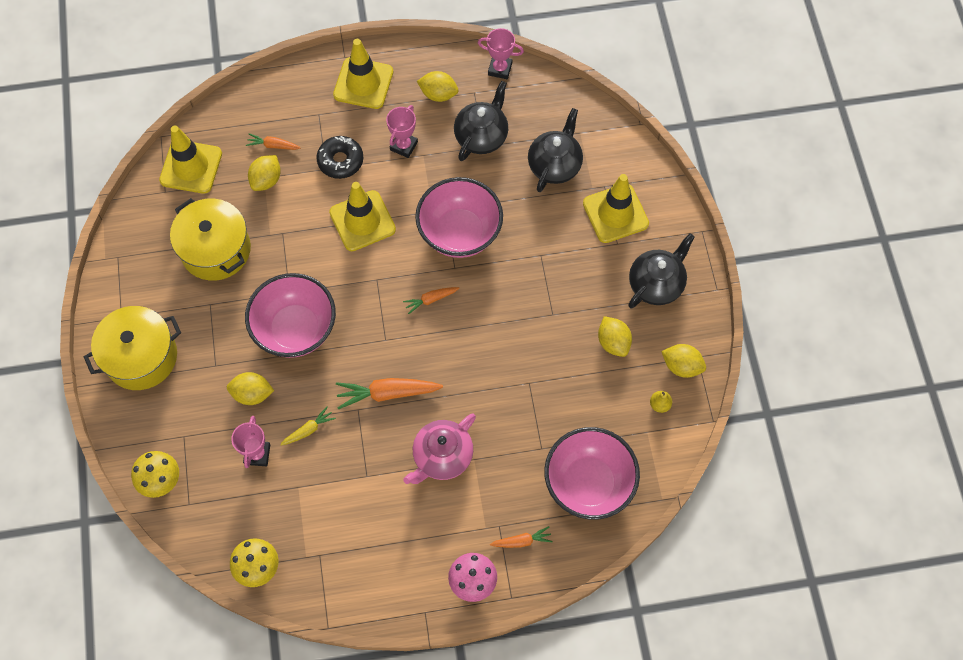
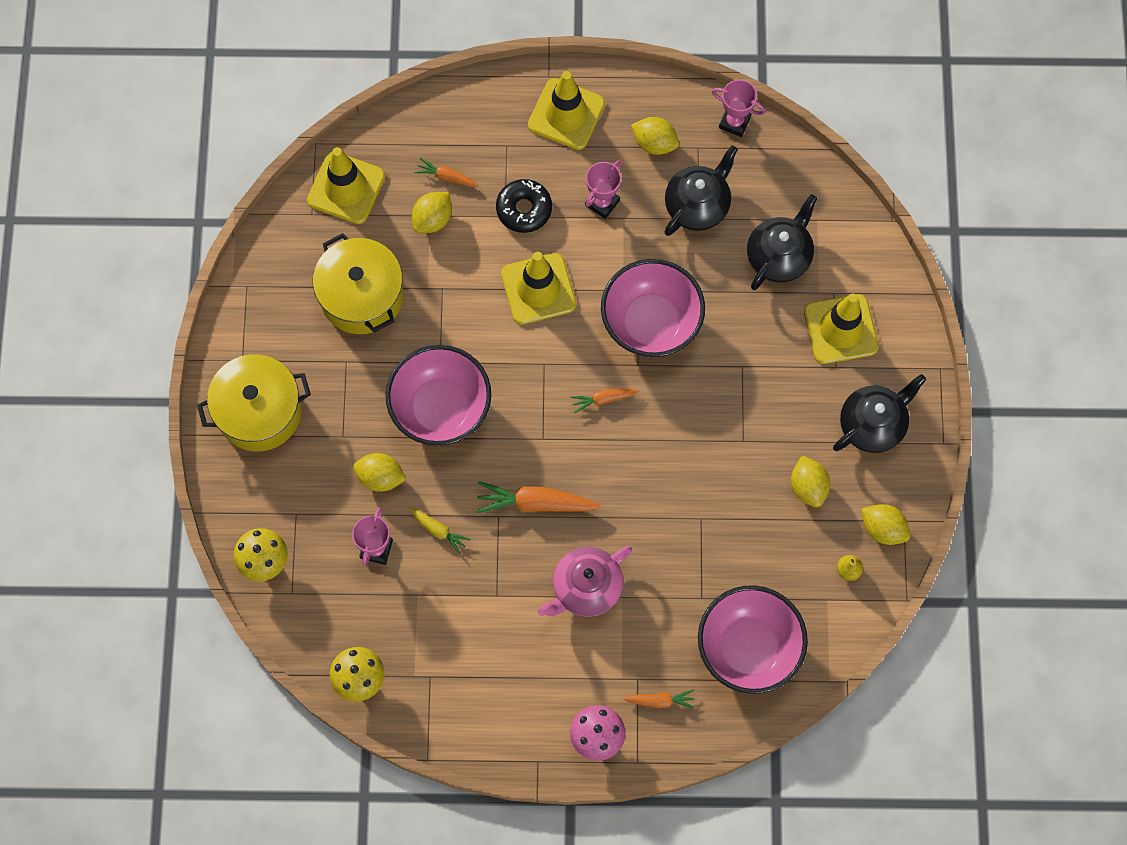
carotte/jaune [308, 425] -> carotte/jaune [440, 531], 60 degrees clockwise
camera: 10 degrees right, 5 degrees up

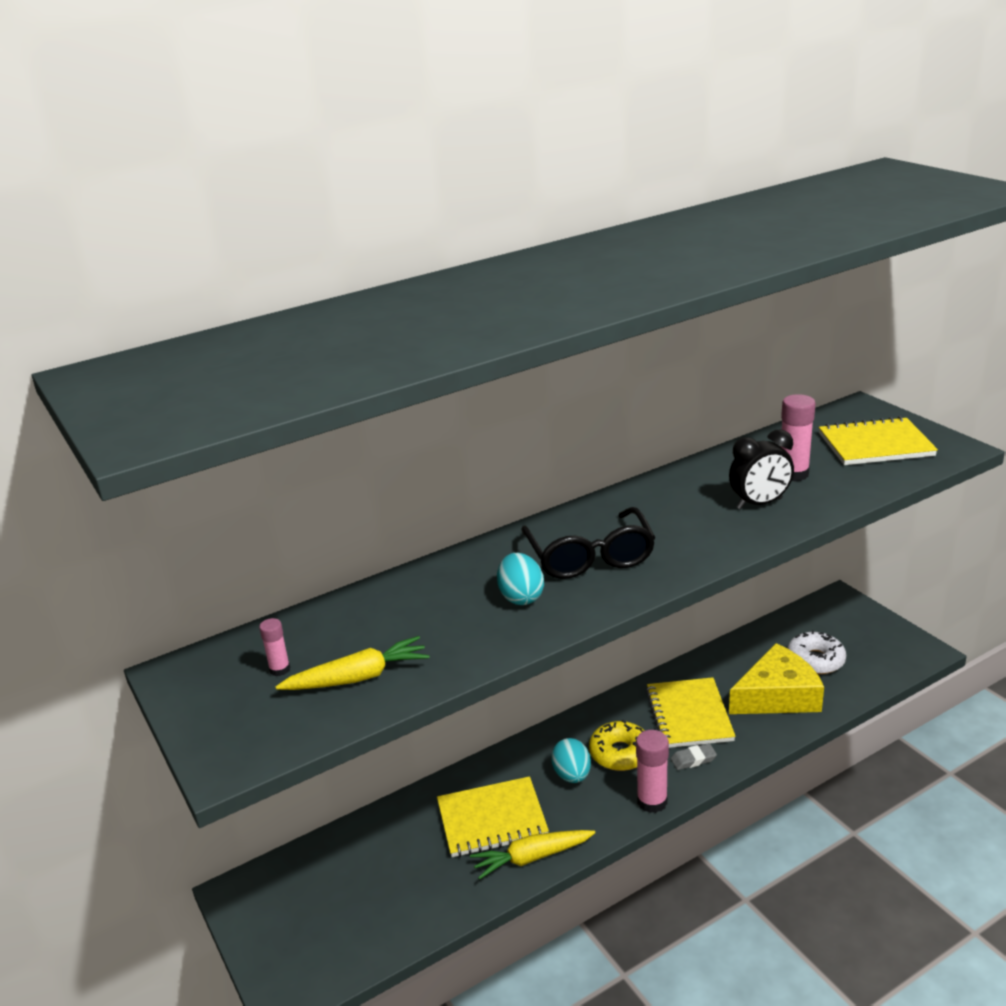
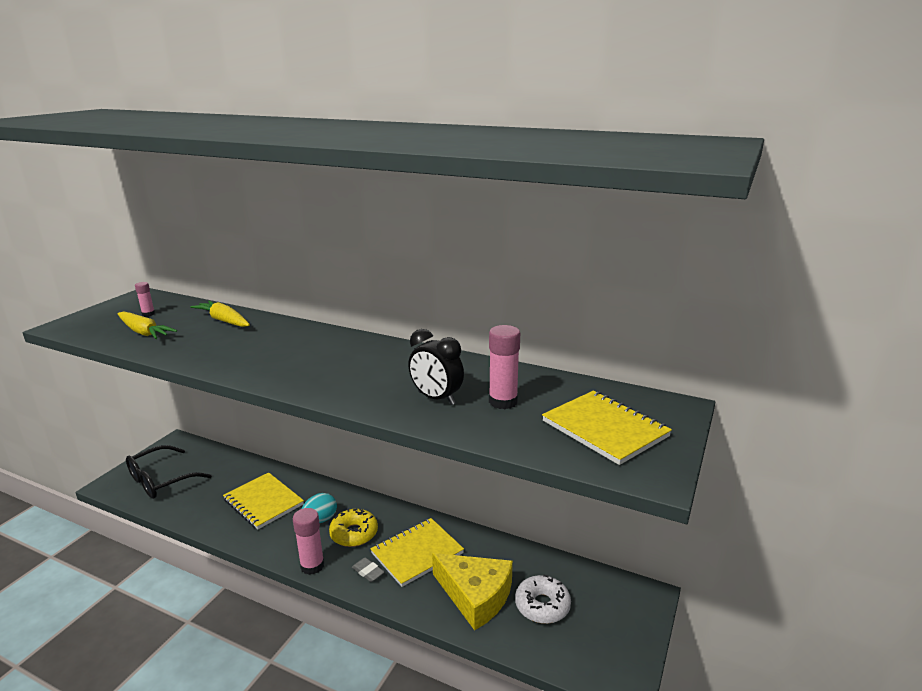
œuf/turquoise [520, 579] -> none
carotte/jaune [532, 855] -> carotte/jaune [220, 313], move
lunettes/noir [588, 543] -> lunettes/noir [169, 472], move
camera: 55 degrees right, 5 degrees down

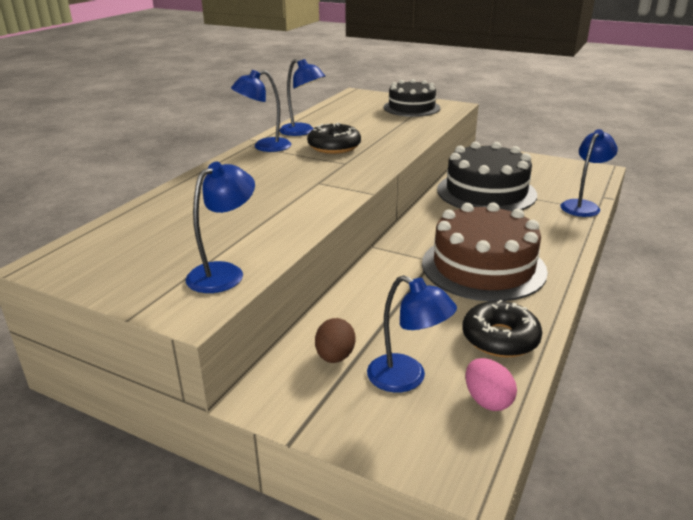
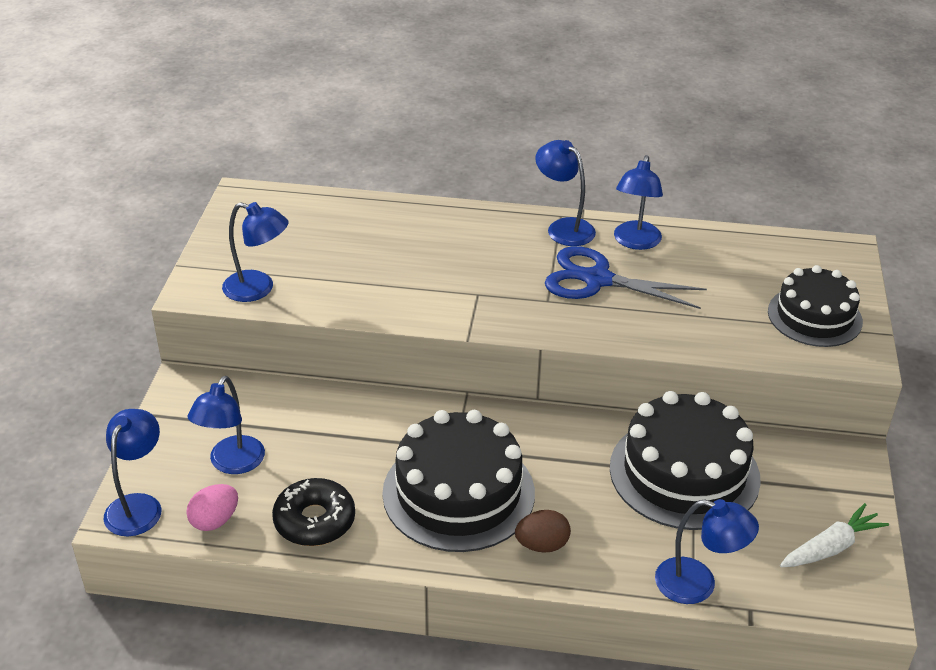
none -> lampe/bleu [132, 472]
none -> carotte/blanc [834, 535]
œuf/marron [335, 340] -> œuf/marron [543, 531], move
beignet/noir [334, 138] -> ciseaux/bleu [626, 277]
gâteau/marron [485, 251] -> gâteau/noir [458, 481]
camera: 70 degrees right, 10 degrees up

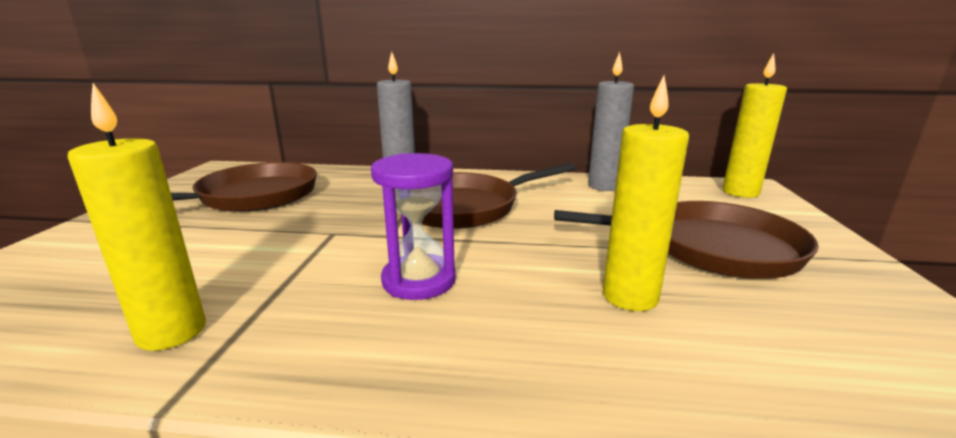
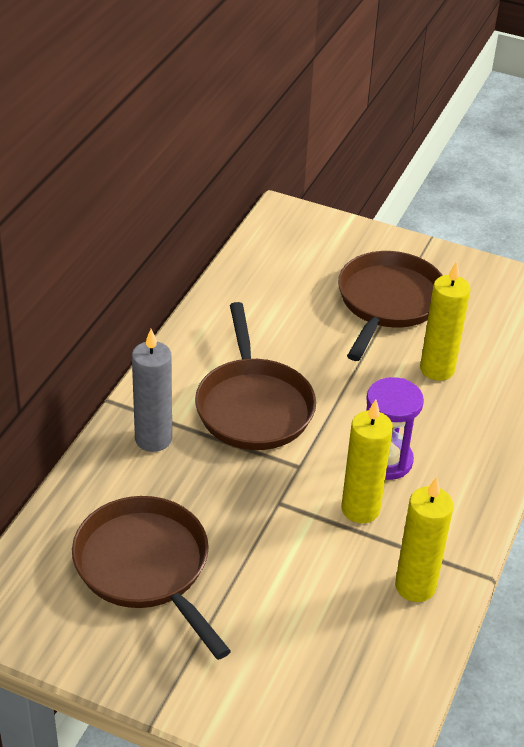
bougie/gris [611, 121] -> none
bougie/jaune [755, 125] -> bougie/jaune [367, 461], move
camera: 75 degrees left, 20 degrees up

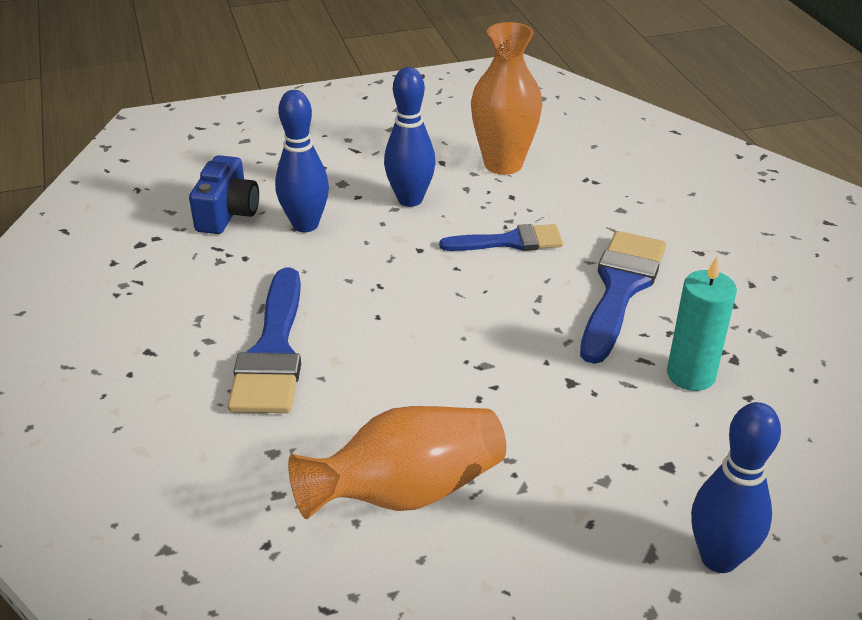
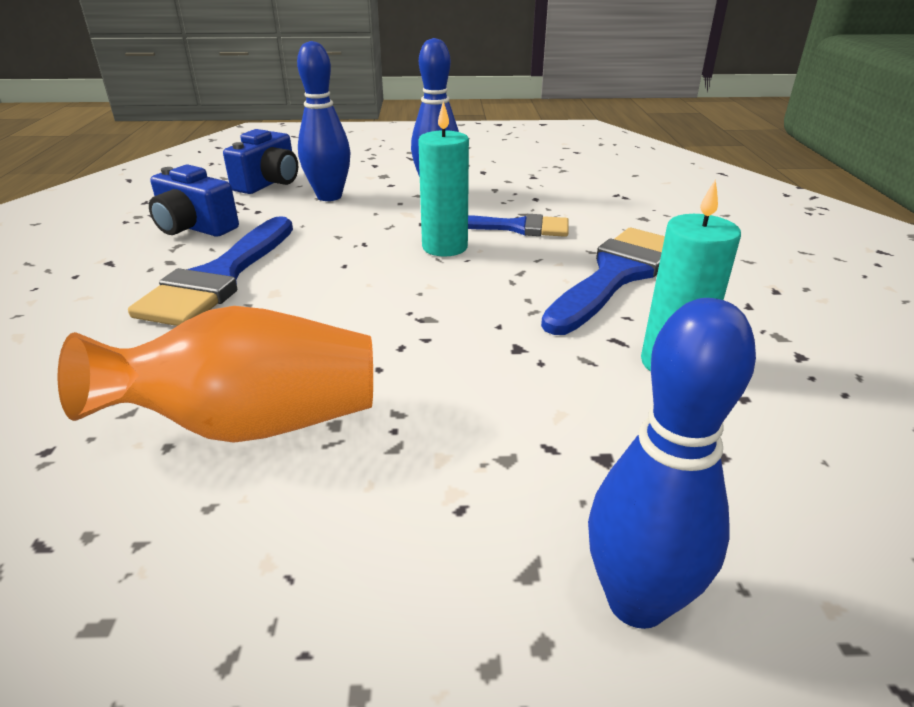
vase/orange [506, 98] -> none
none -> appareil photo/bleu [194, 201]
none -> bougie/turquoise [443, 179]
camera: 15 degrees right, 5 degrees down

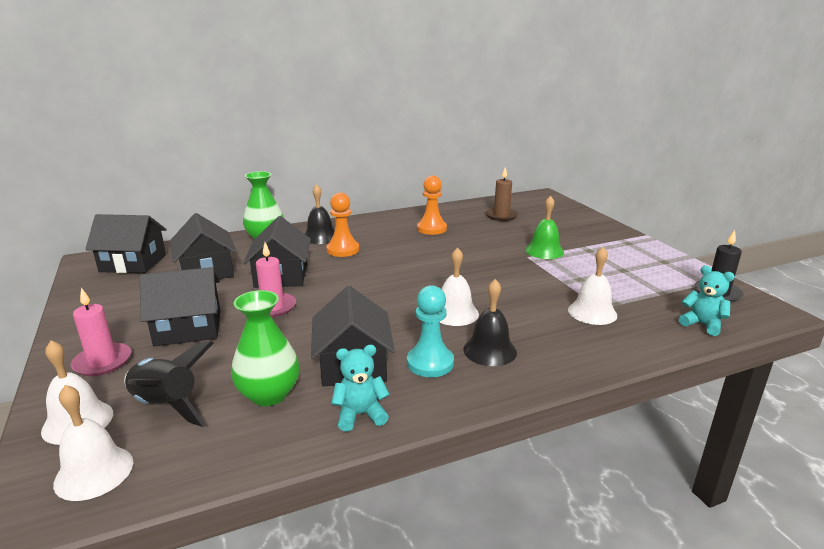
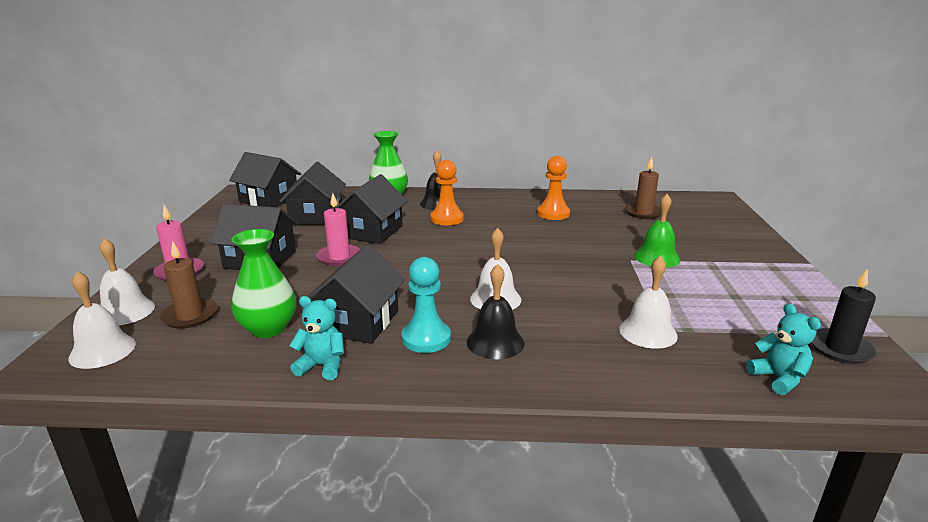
fusée/noir [169, 384] -> bougie/marron [189, 285]
camera: 25 degrees right, 0 degrees up

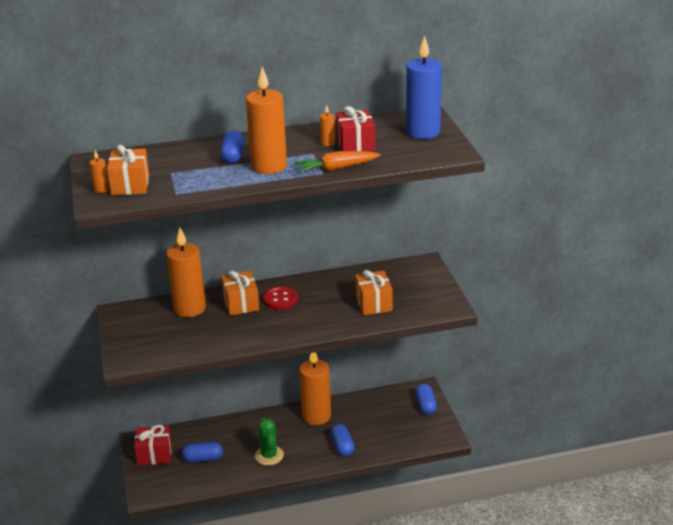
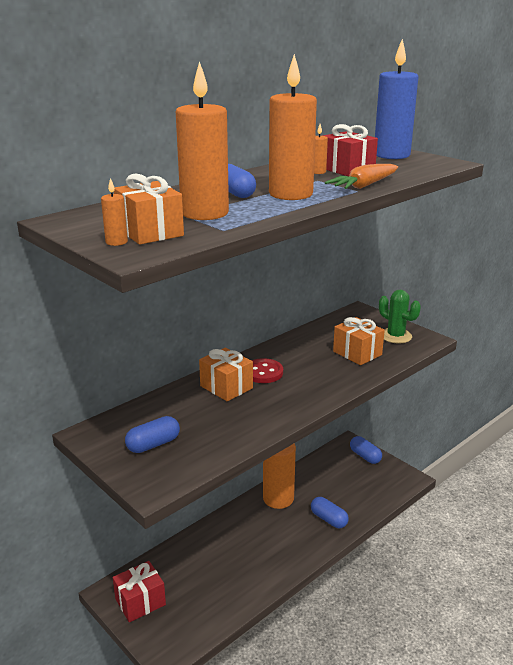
bougie/orange [186, 272] -> bougie/orange [202, 140], move
gélule/bleu [202, 452] -> gélule/bleu [152, 434], move
cactus/vert [269, 441] -> cactus/vert [400, 317], move
camera: 30 degrees left, 5 degrees down

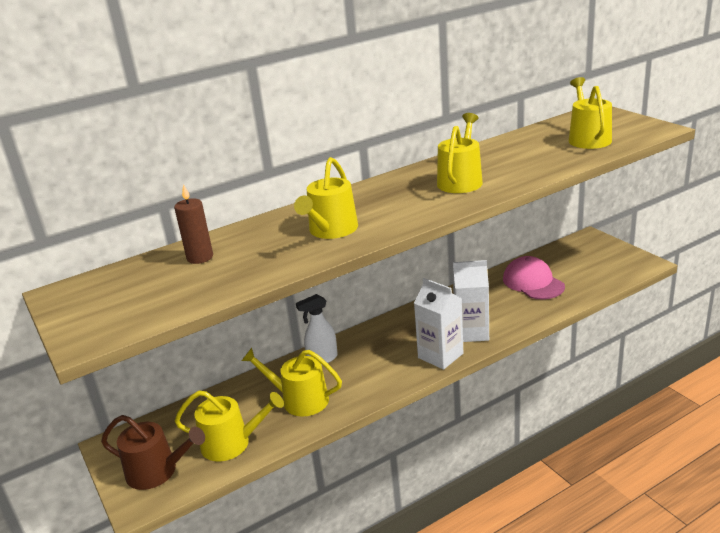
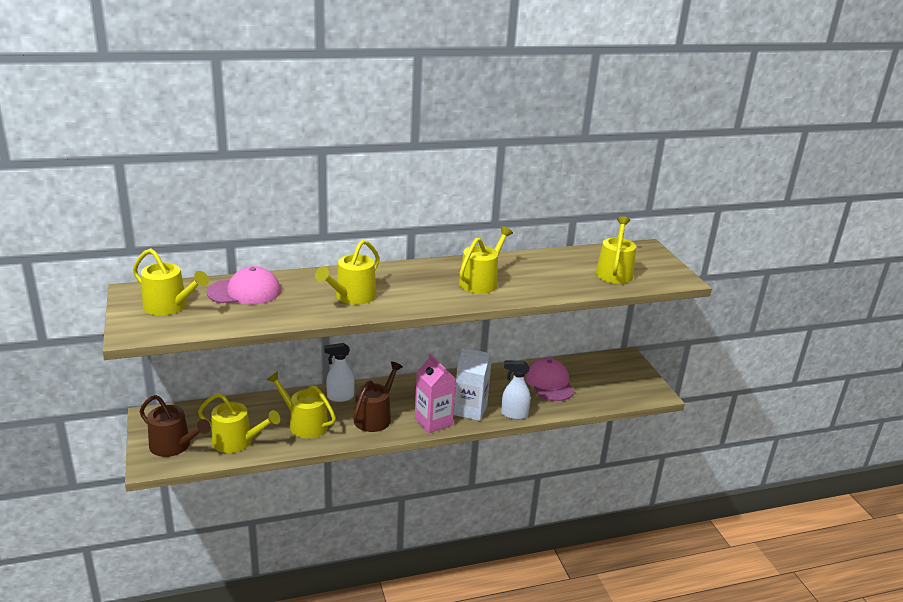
none -> arrosoir/jaune [171, 281]
none -> arrosoir/marron [378, 396]
none -> vaporisateur/blanc [516, 389]
bougie/marron [193, 224] -> casquette/rose [244, 285]
brique de lait/blanc [438, 324] -> brique de lait/rose [435, 393]
camera: 10 degrees right, 0 degrees up

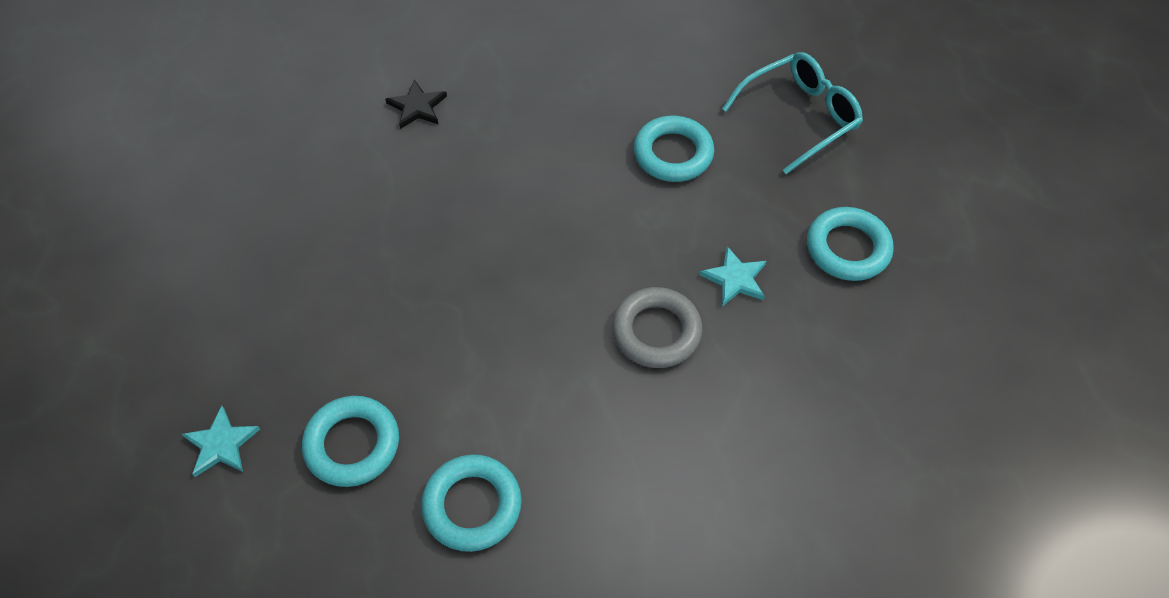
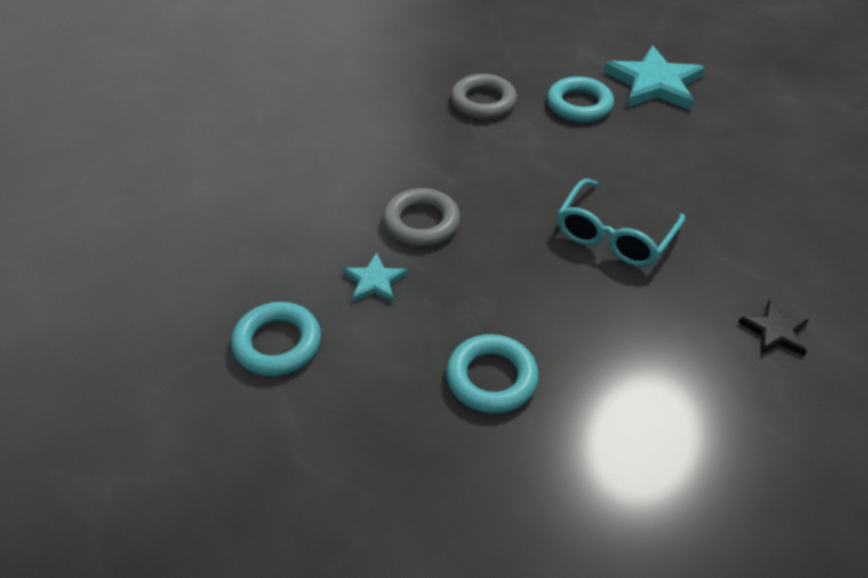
lunettes/turquoise [792, 113] -> lunettes/turquoise [621, 223], move
anneau/turquoise [471, 503] -> anneau/gris [484, 96]
étoile/turquoise [221, 441] -> étoile/turquoise [654, 77], x1.97
camera: 155 degrees right, 10 degrees down

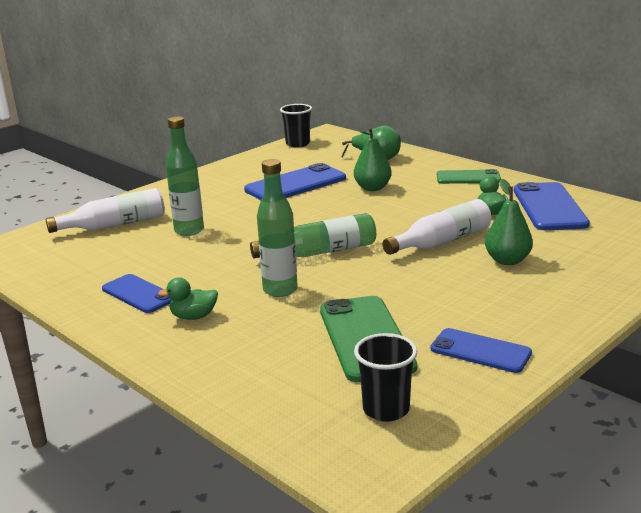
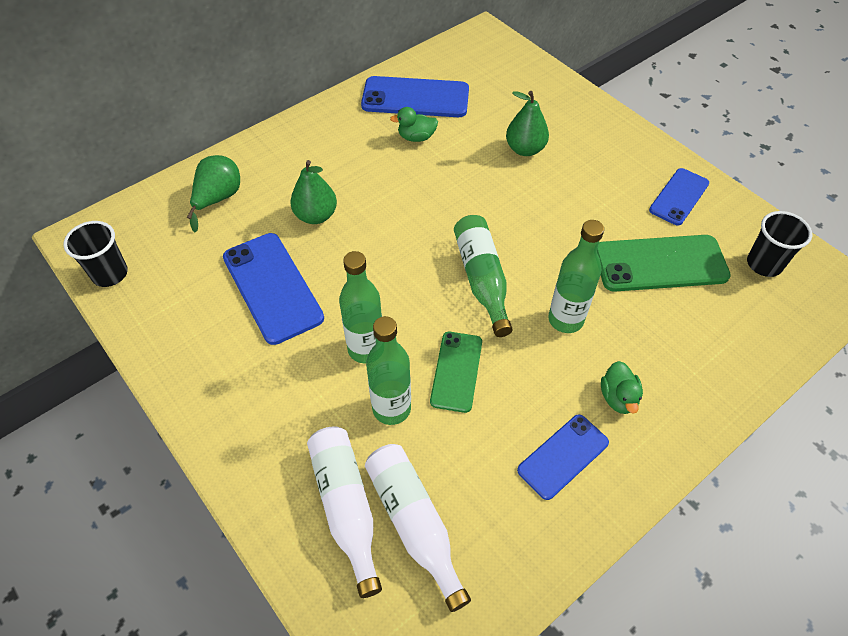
none -> bouteille/vert [360, 307]
bouteille/blanc [437, 227] -> bouteille/blanc [418, 528], move
téléphone/vert [469, 176] -> téléphone/vert [456, 372], move
camera: 85 degrees left, 30 degrees up

